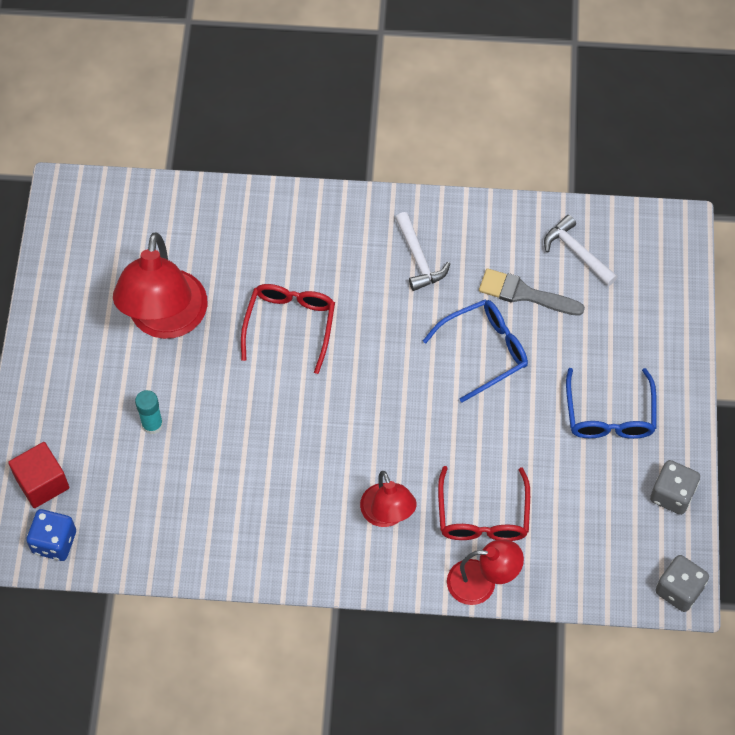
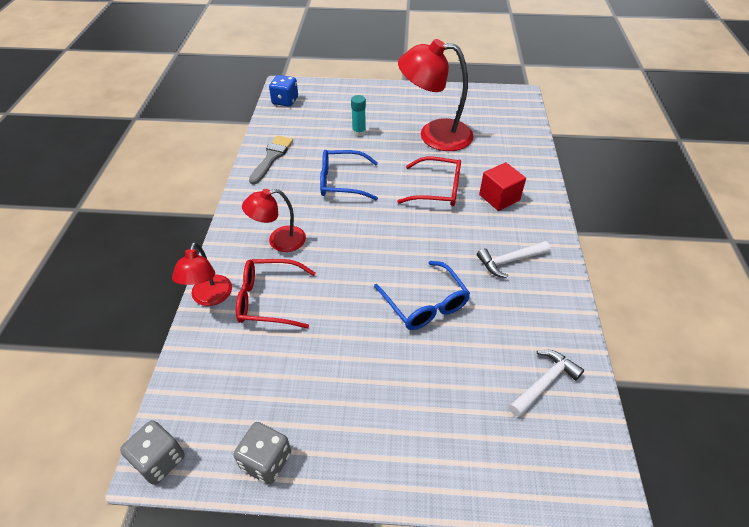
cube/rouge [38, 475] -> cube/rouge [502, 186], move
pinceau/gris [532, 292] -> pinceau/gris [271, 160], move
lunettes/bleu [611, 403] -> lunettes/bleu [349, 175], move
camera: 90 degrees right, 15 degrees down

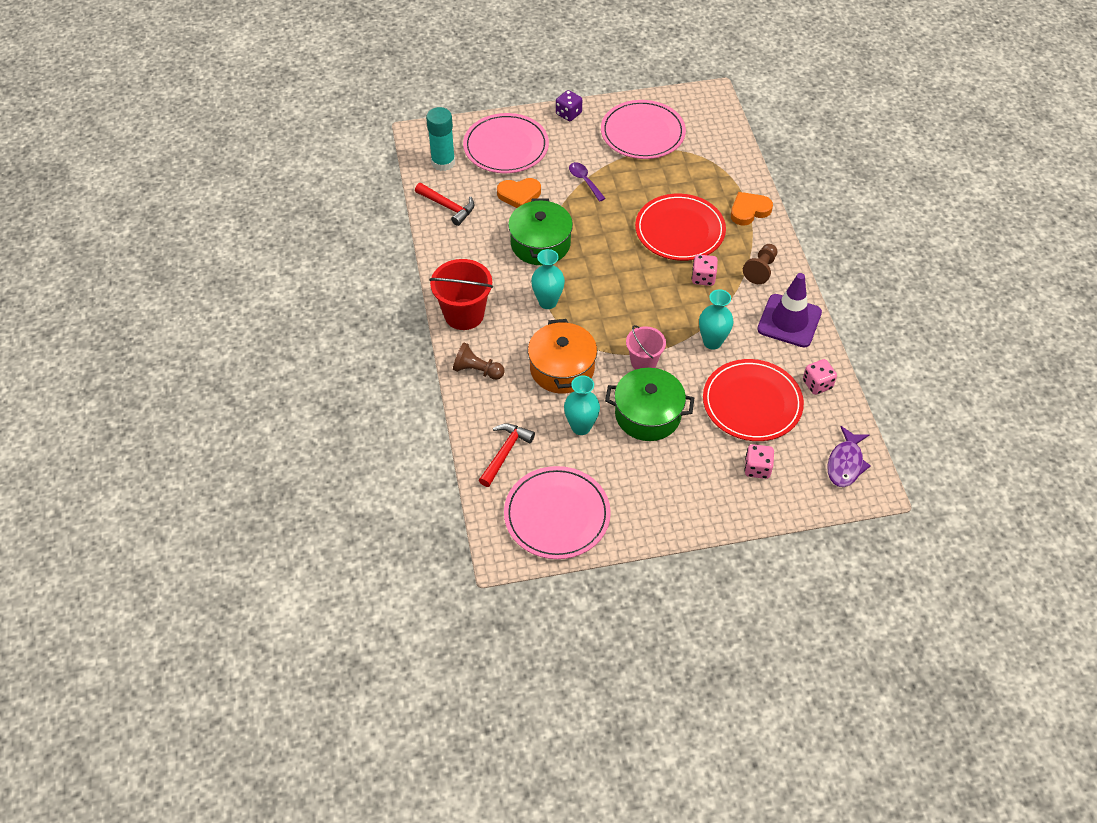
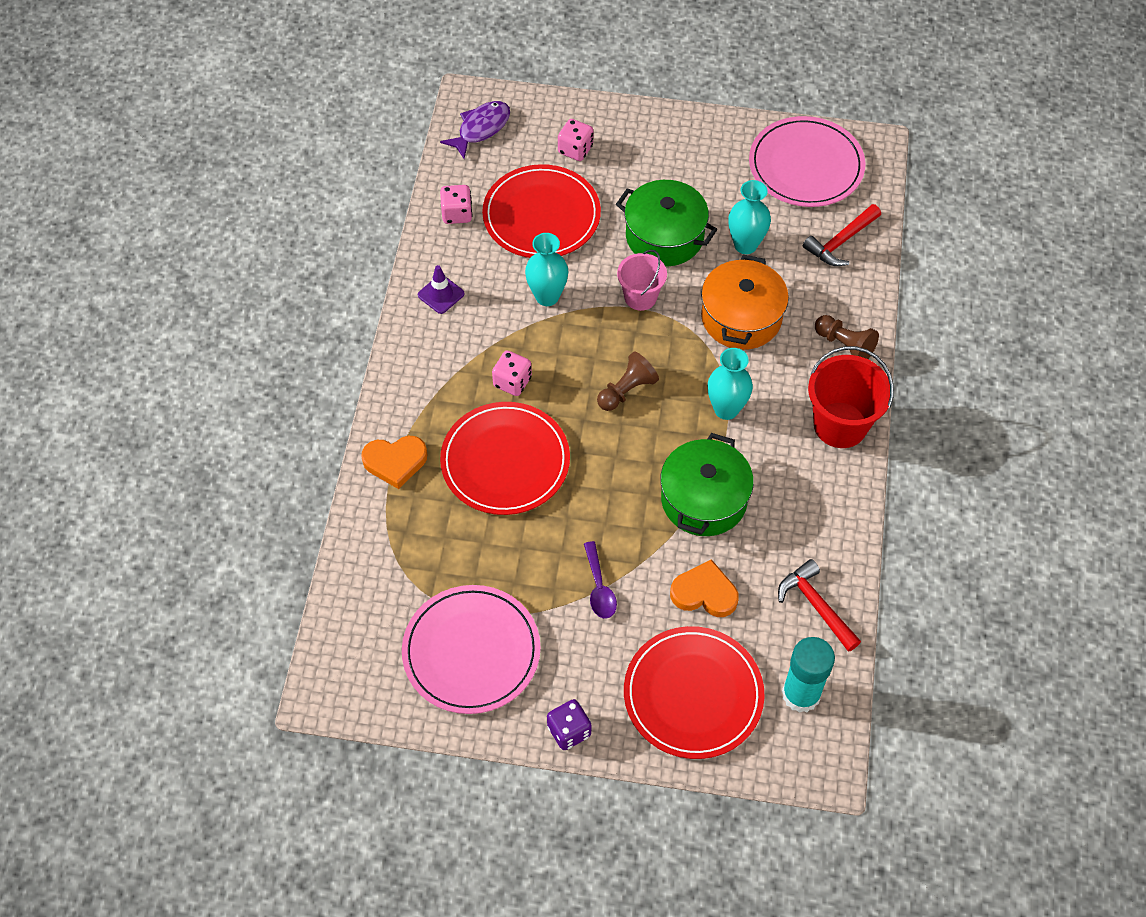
pion/marron [760, 264] -> pion/marron [628, 381], move
assiette/rose [506, 143] -> assiette/rouge [694, 692]
cône de chantier/violet [789, 310] -> cône de chantier/violet [441, 289], x0.52
camera: 160 degrees left, 5 degrees up

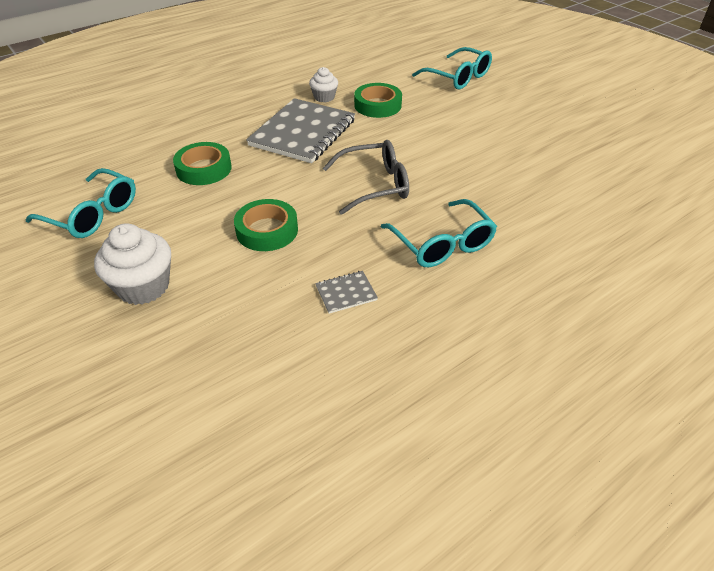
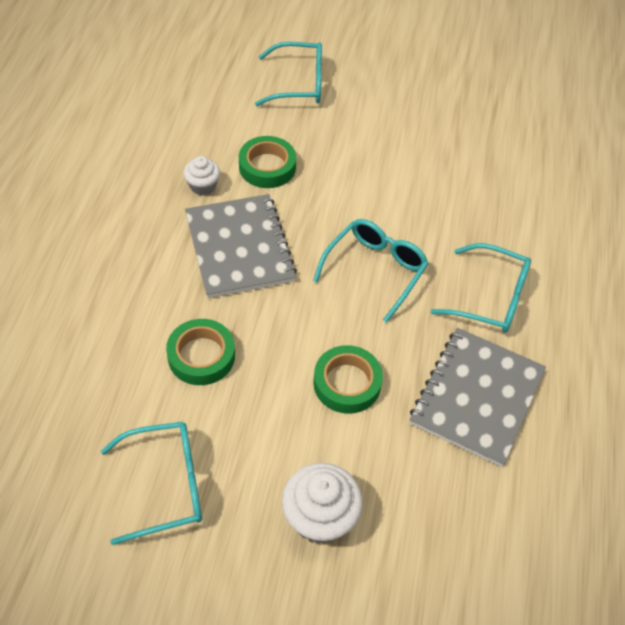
lunettes/gris [366, 177] -> lunettes/turquoise [371, 271]
carnet/gris [346, 292] -> carnet/gris [478, 397], x2.41
camera: 45 degrees left, 10 degrees up

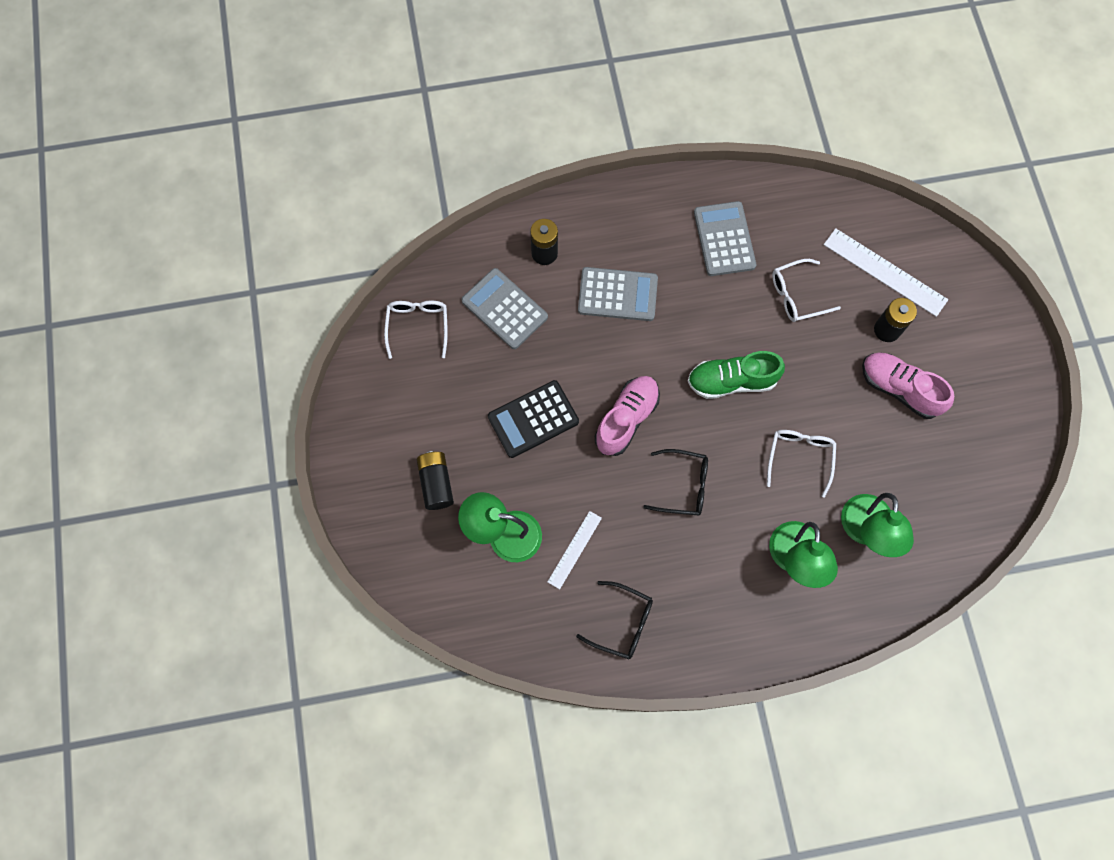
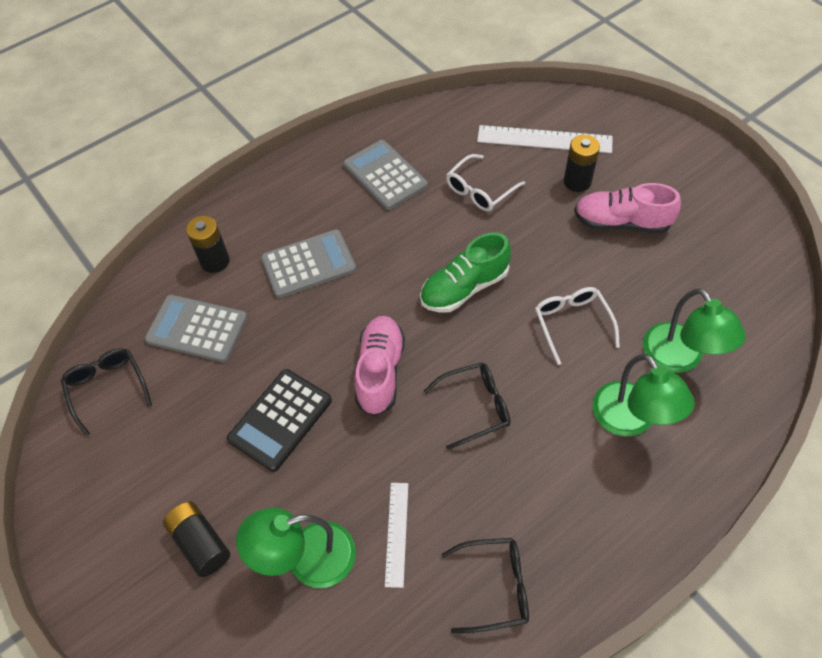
lunettes/blanc [416, 330] -> lunettes/noir [106, 392]
camera: 25 degrees left, 15 degrees down

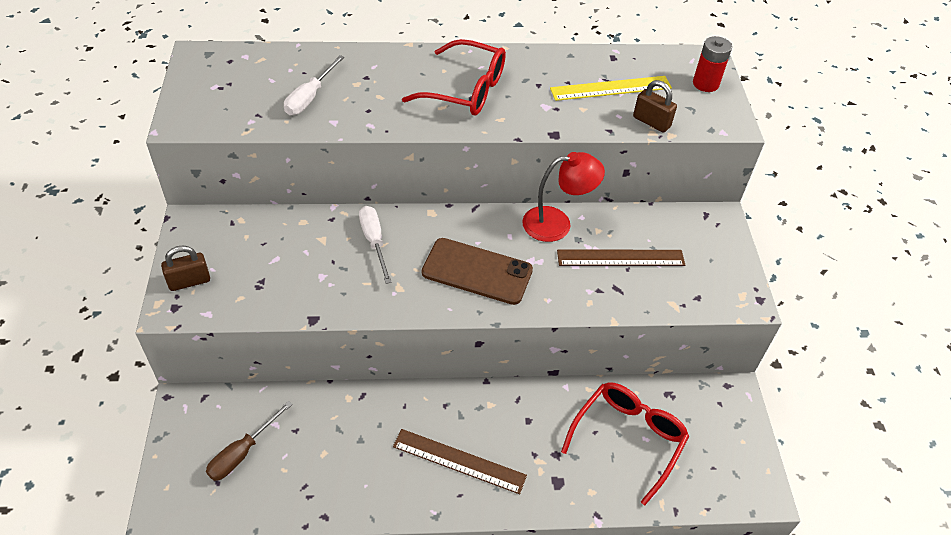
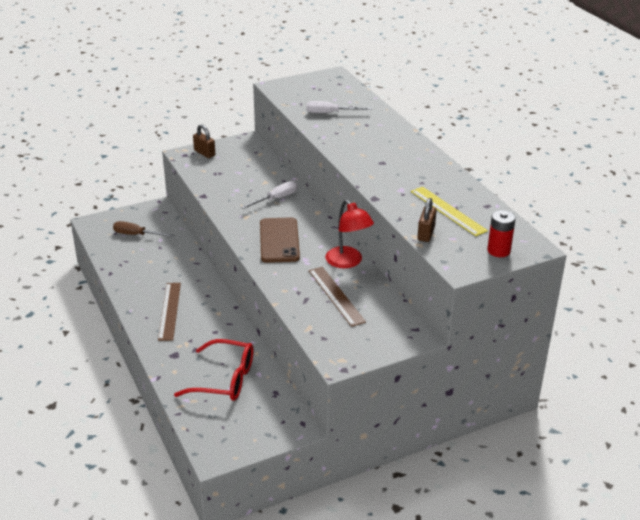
lunettes/rouge [454, 77] -> none
camera: 70 degrees right, 15 degrees down

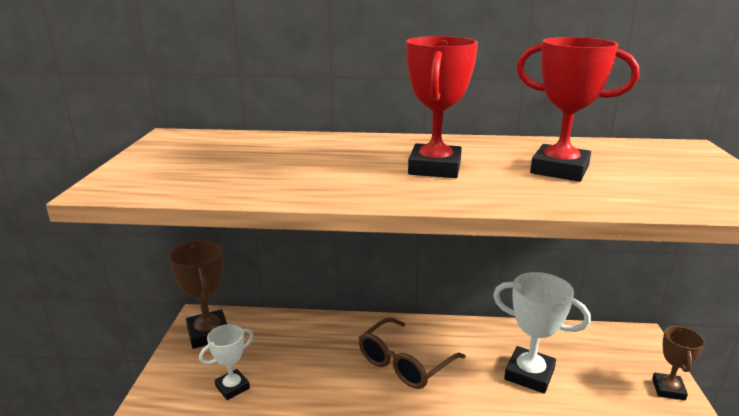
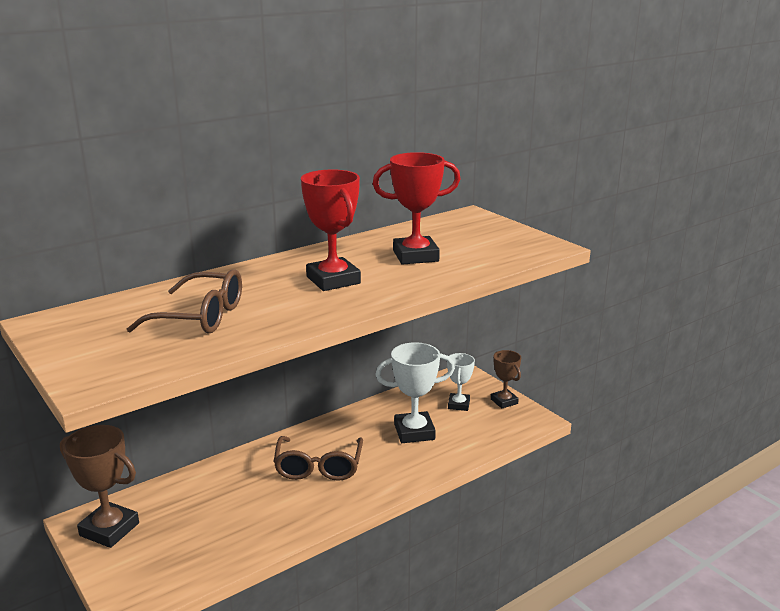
none -> lunettes/marron [184, 301]
trophée/blanc [226, 362] -> trophée/blanc [461, 382], move
camera: 40 degrees left, 0 degrees up

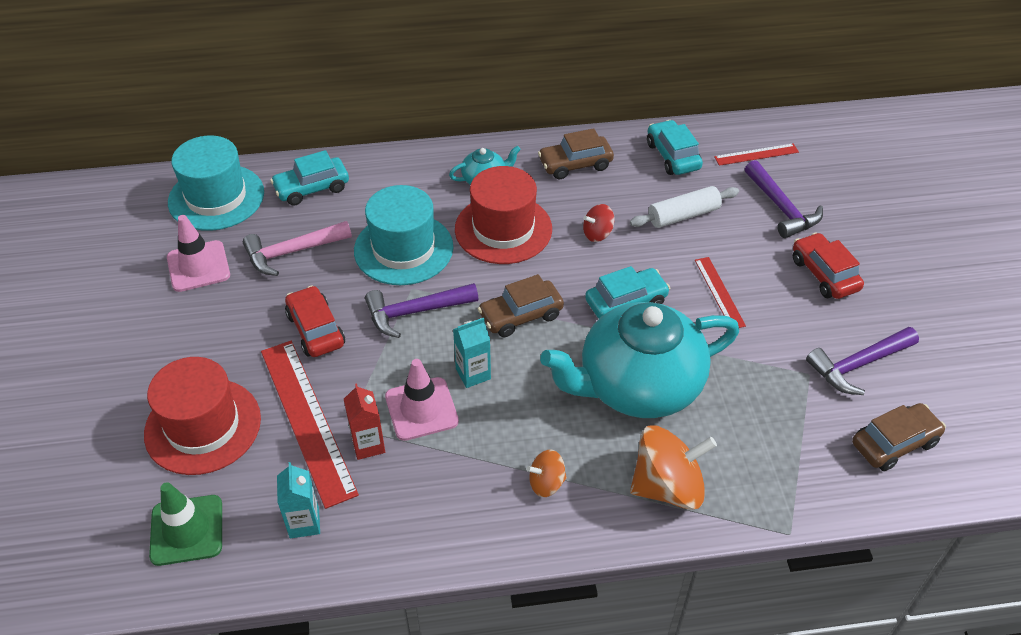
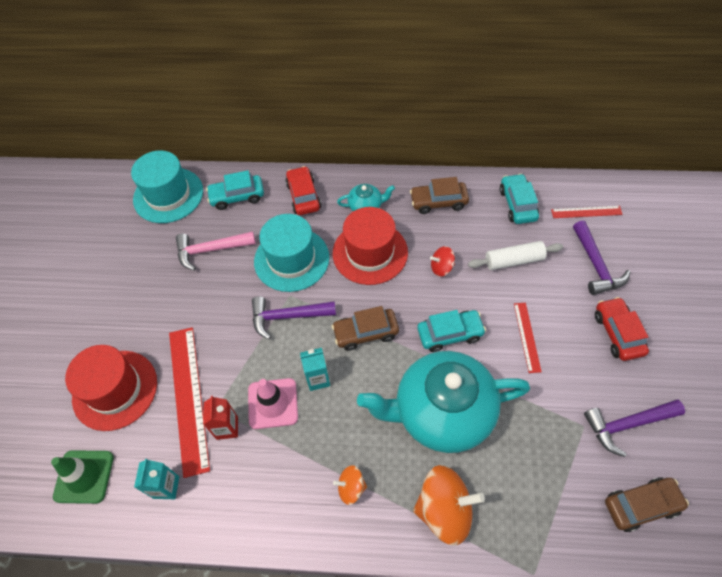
cône de chantier/rose [198, 253] -> none
voiture/rouge [315, 321] -> voiture/rouge [303, 190], move
camera: 15 degrees right, 10 degrees up

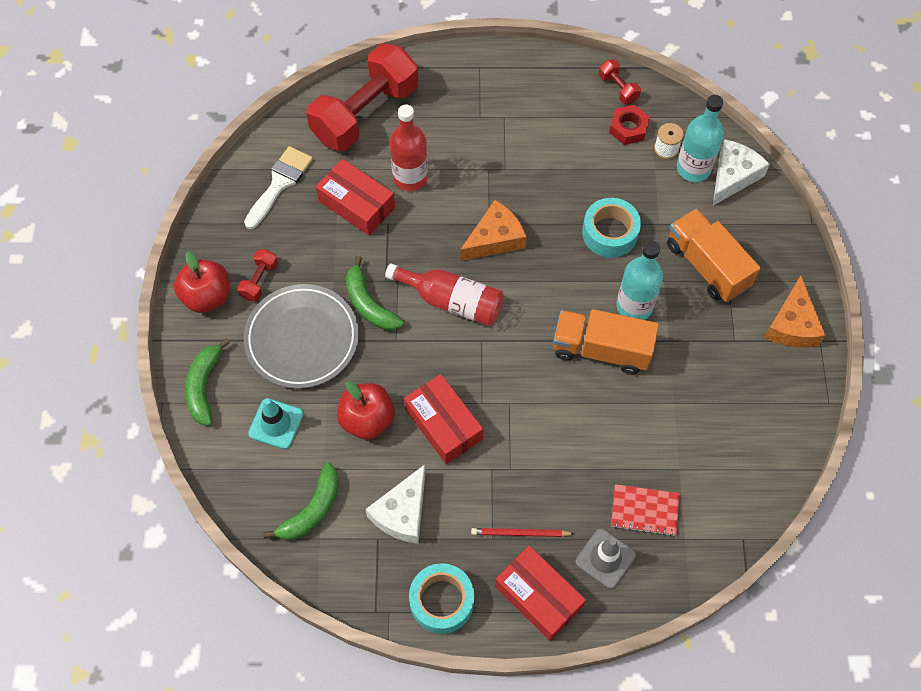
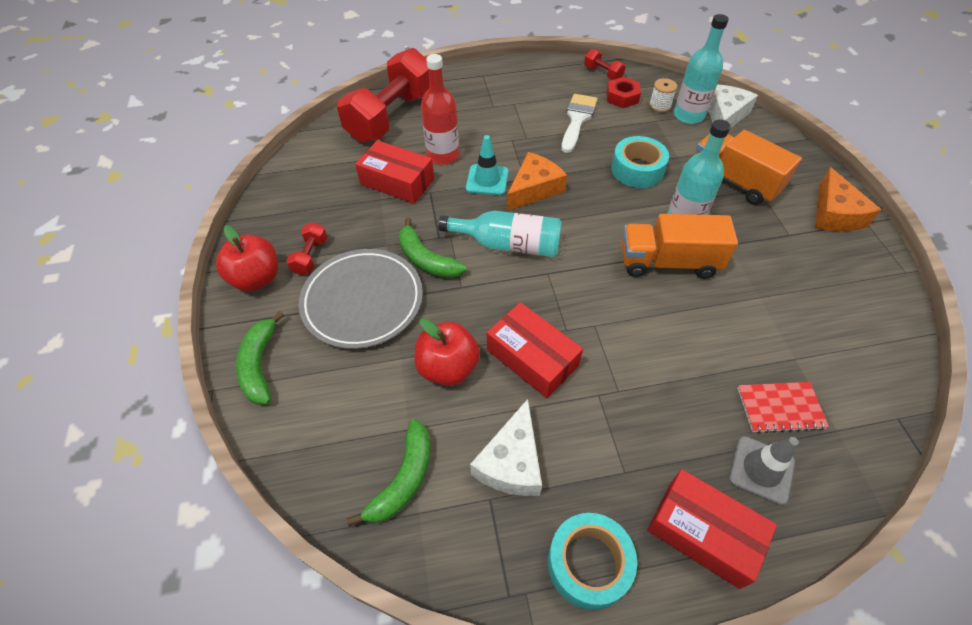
crayon/rouge [523, 532] -> none
pinceau/blanc [278, 187] -> pinceau/blanc [579, 123], move
cône de chantier/turquoise [276, 423] -> cône de chantier/turquoise [487, 165], move
bouteille/rouge [444, 294] -> bouteille/turquoise [500, 234]
camera: 10 degrees left, 10 degrees down

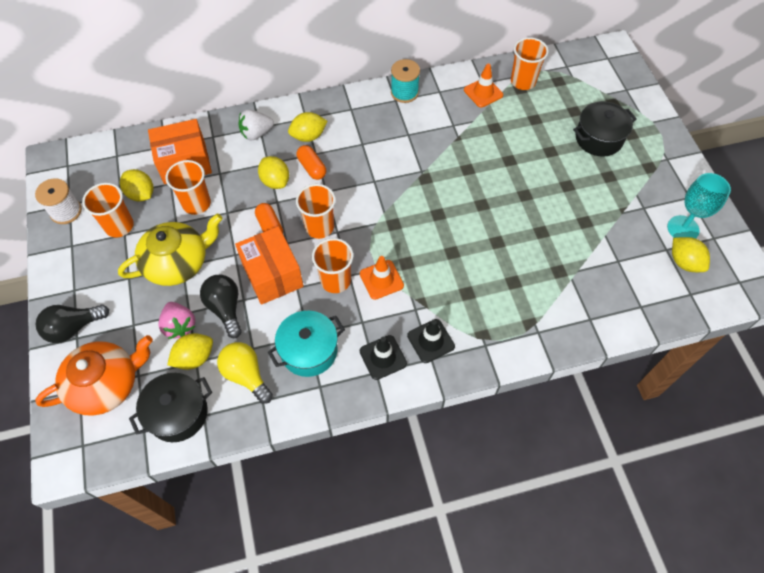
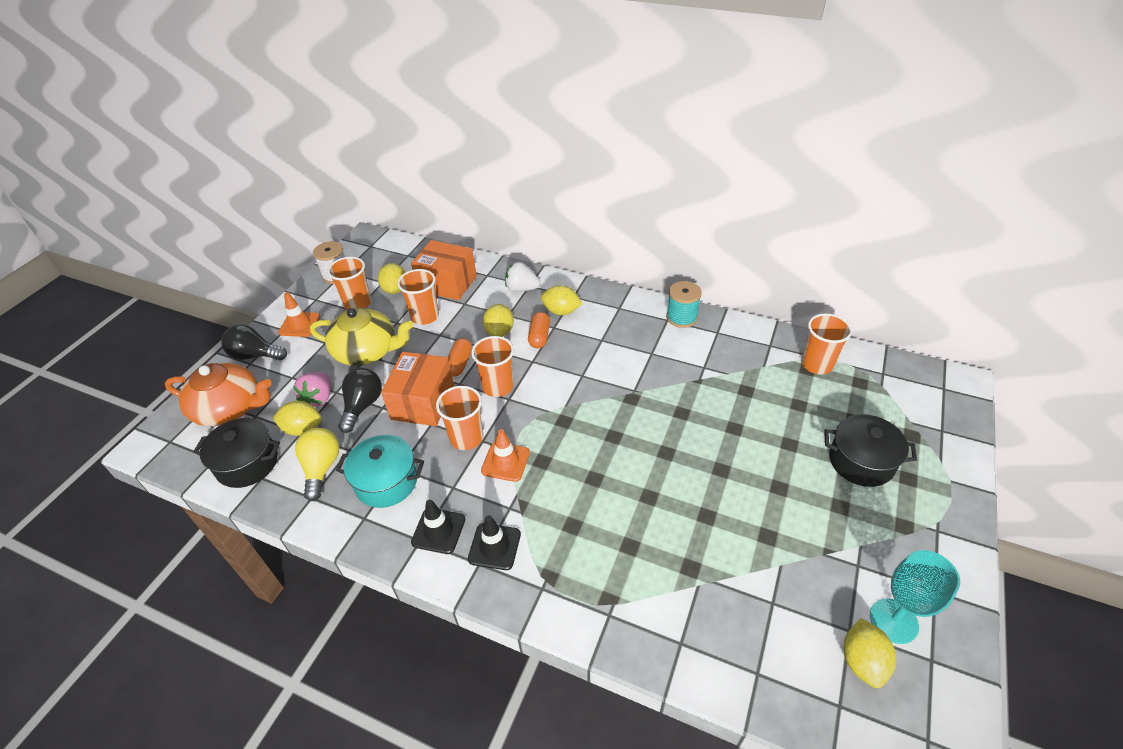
cône de chantier/orange [483, 86] -> cône de chantier/orange [299, 315], move
camera: 40 degrees right, 15 degrees down

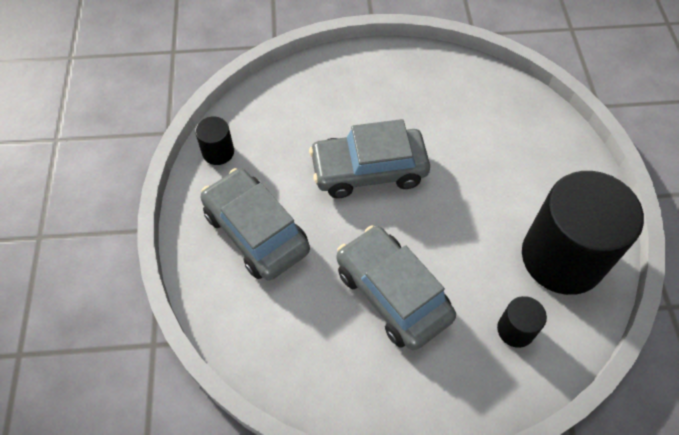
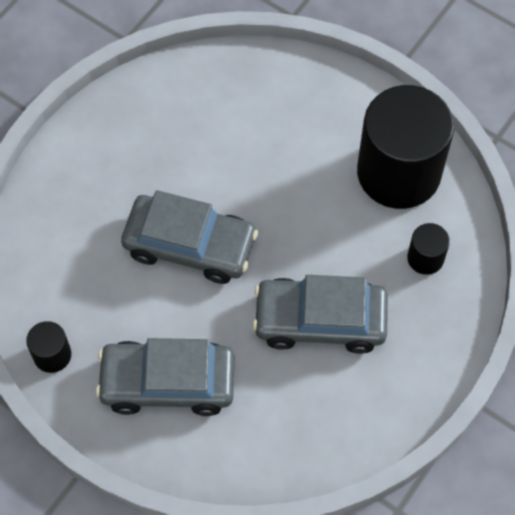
voiture/gris [369, 158] -> voiture/gris [189, 237], 105 degrees counterclockwise
camera: 50 degrees left, 5 degrees up

